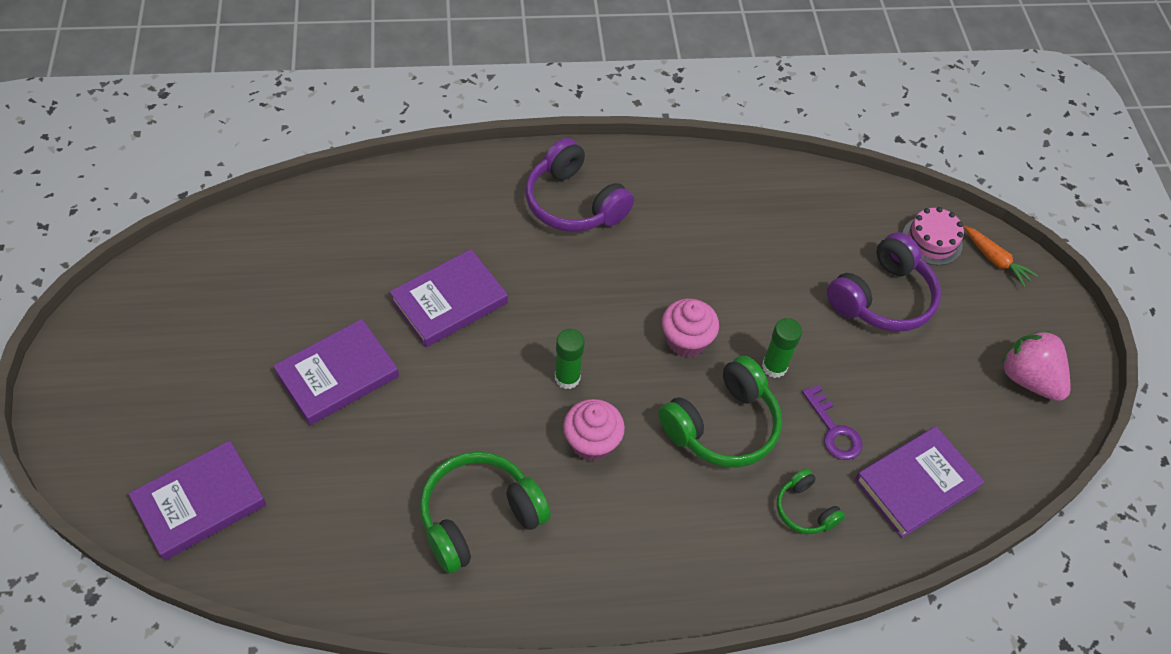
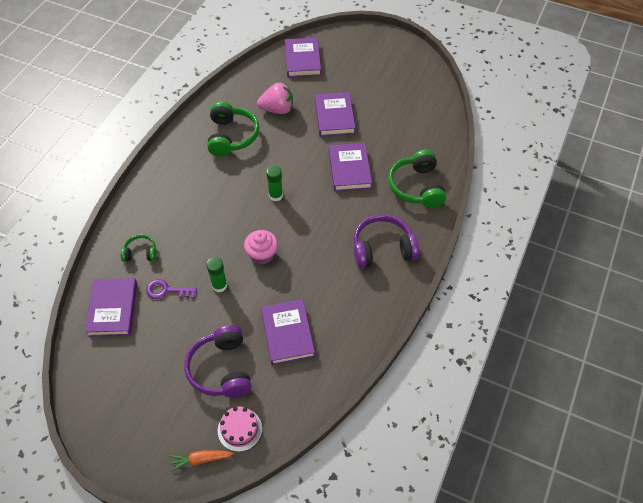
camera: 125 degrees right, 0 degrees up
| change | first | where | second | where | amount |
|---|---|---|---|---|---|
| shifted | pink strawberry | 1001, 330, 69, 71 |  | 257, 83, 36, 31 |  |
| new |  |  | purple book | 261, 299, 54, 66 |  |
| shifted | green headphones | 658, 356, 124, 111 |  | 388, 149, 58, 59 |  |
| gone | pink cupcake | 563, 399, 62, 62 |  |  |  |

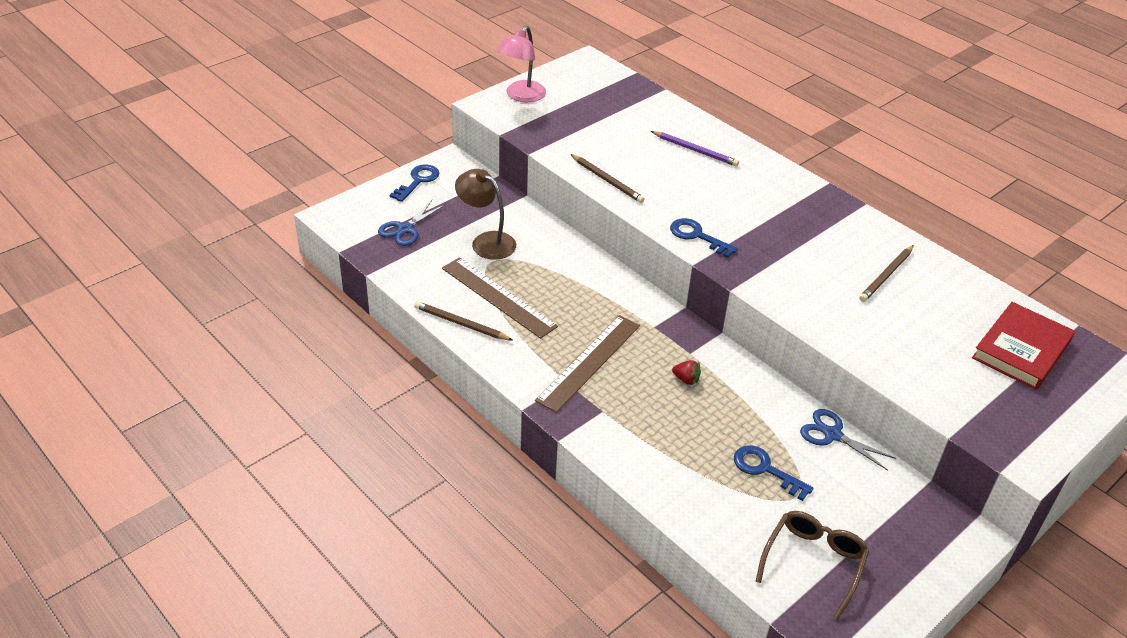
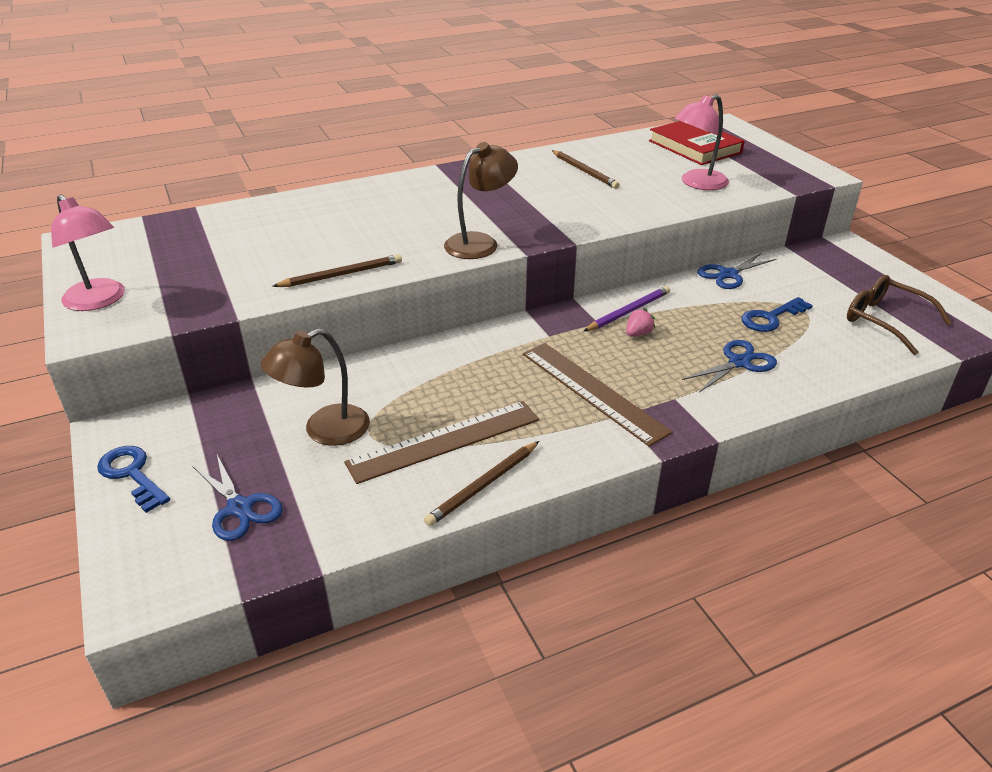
camera: 70 degrees left, 5 degrees down
| change | first | where | second | where | amount |
|---|---|---|---|---|---|
| swapped | blue key | 670, 218, 68, 40 | brown lamp | 444, 142, 74, 117 |  |
| shifted | purple pencil | 651, 131, 88, 36 |  | 584, 286, 86, 45 |  |
| repainted | red strawberry | 672, 360, 29, 25 | pink strawberry | 626, 308, 29, 29 |  |
| new |  |  | pink lamp | 675, 94, 54, 96 |  |
| new |  |  | blue scissors | 682, 340, 95, 53 |  |

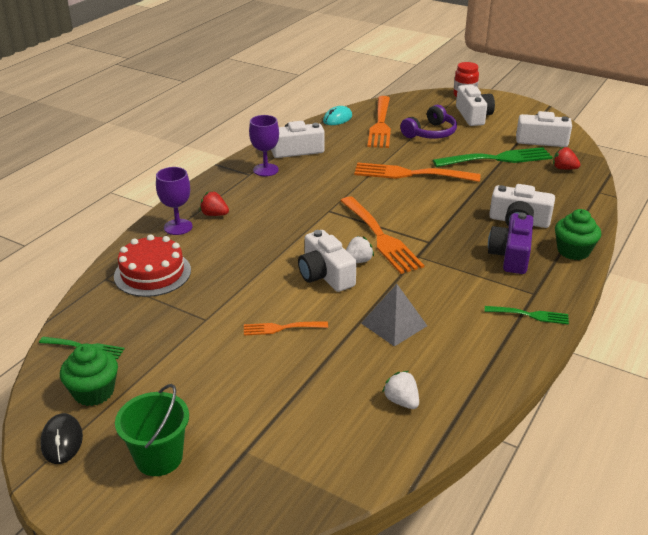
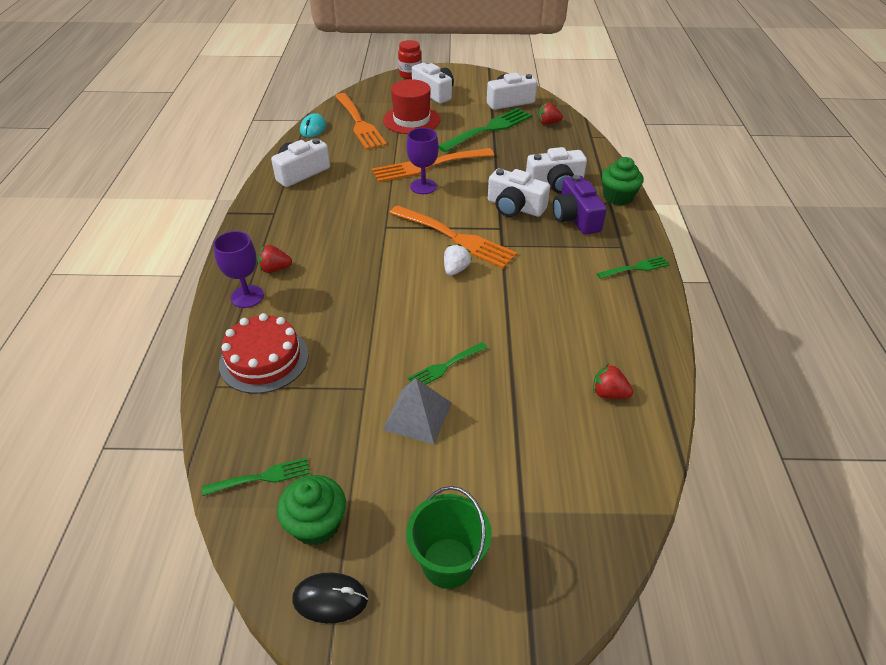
camera: 30 degrees left, 10 degrees up
| change | first | where | second | where | amount |
|---|---|---|---|---|---|
| rotated | black mouse | 40, 413, 43, 51 |  | 292, 573, 76, 50 | 45 degrees counterclockwise |
| shifted | grey pyramid | 361, 284, 66, 63 |  | 382, 378, 69, 66 |  |
| swapped | purple headphones | 400, 105, 57, 34 | red hat | 383, 79, 57, 55 |  |
| shifted | purple goblet | 249, 115, 30, 61 |  | 406, 128, 33, 66 |  |
| repainted | orange fork | 244, 321, 84, 15 | green fork | 408, 342, 80, 42 |  |
| shifted | white camera | 298, 230, 59, 62 |  | 488, 168, 62, 49 |  |
| repainted | white strawberry | 382, 371, 37, 38 | red strawberry | 593, 363, 40, 36 |  |

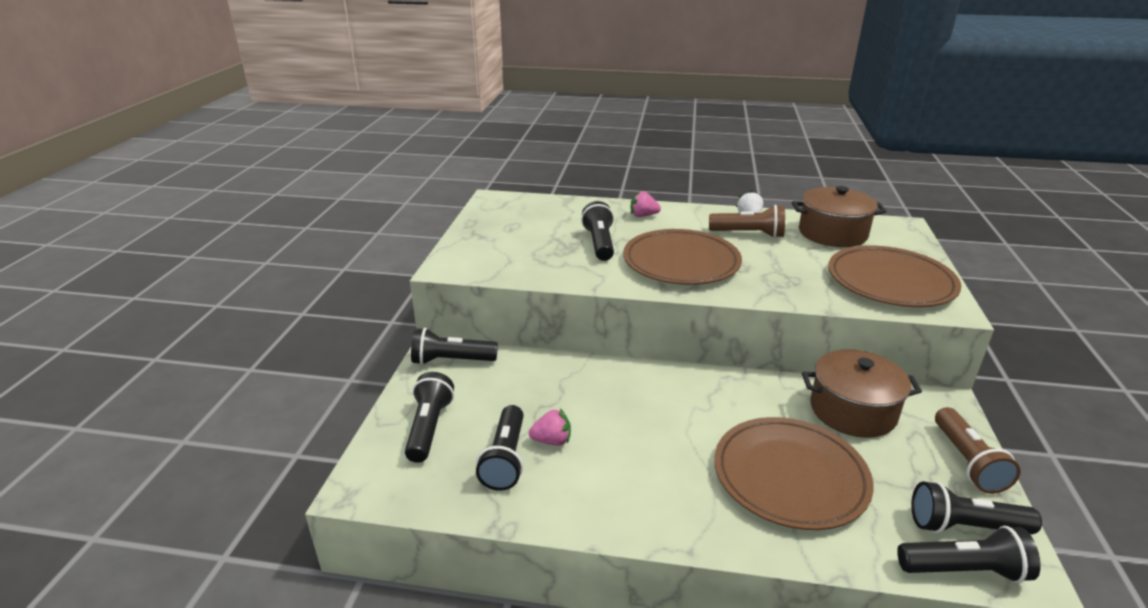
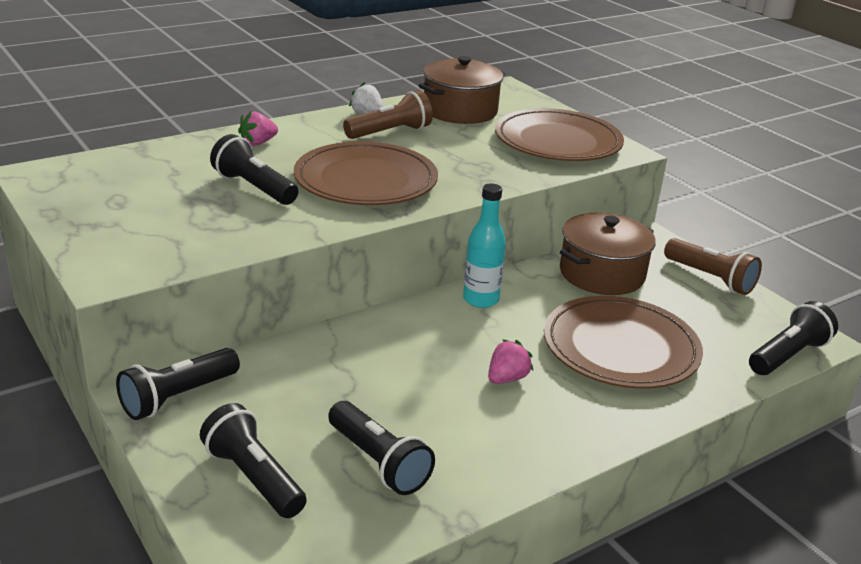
camera: 45 degrees left, 0 degrees up
| change | first | where | second | where | amount |
|---|---|---|---|---|---|
| new |  |  | turquoise bottle | 463, 183, 43, 125 |  |
| shifted | pink strawberry | 529, 408, 42, 38 |  | 488, 339, 45, 45 |  |
| gone | black flashlight | 911, 481, 131, 53 |  |  |  |

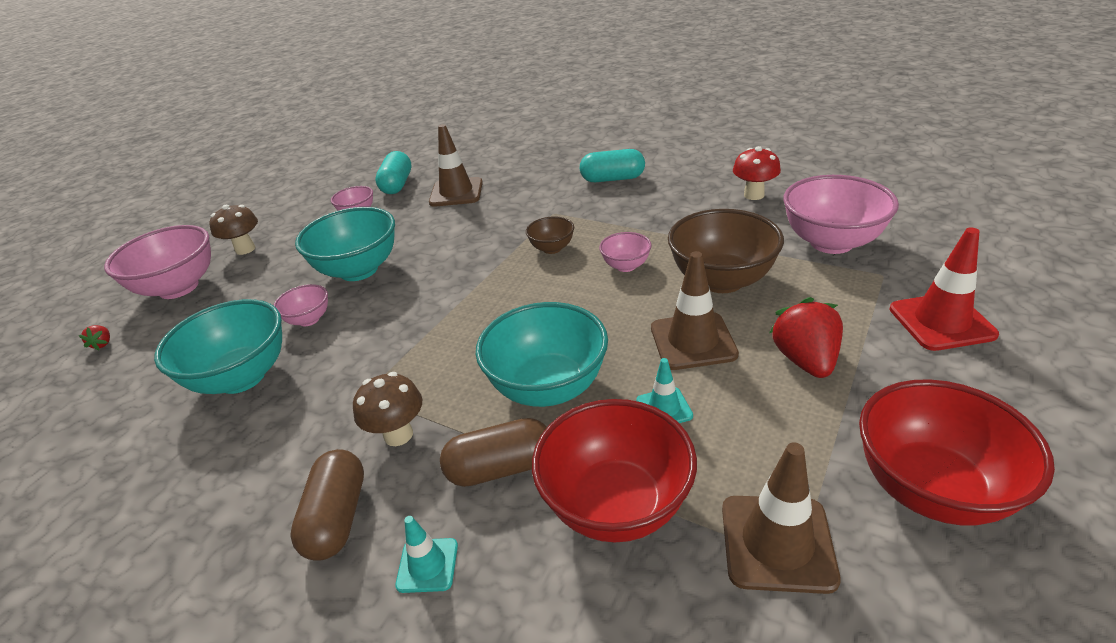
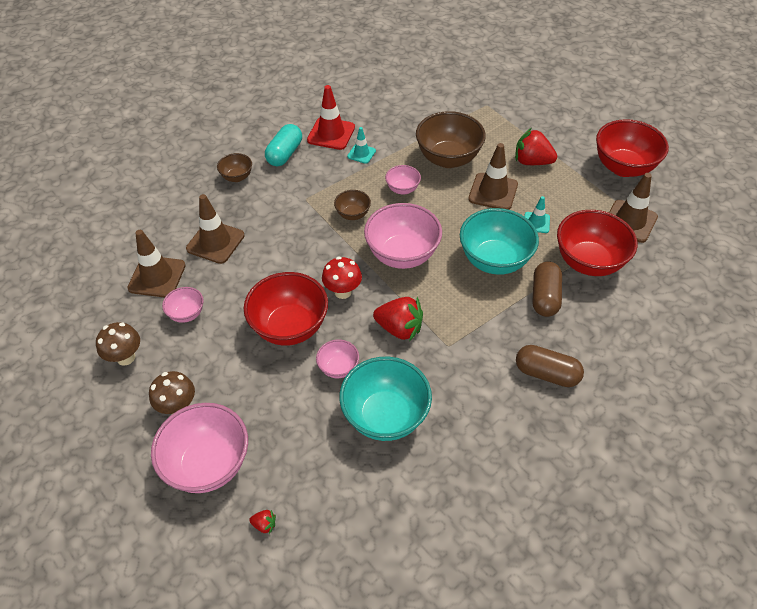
camera: 70 degrees left, 15 degrees up
| change | first | where | second | where | amount |
|---|---|---|---|---|---|
| shifted | brown mushroom | 353, 372, 69, 74 |  | 96, 322, 44, 44 |  |
| swapped | turquoise capsule | 375, 151, 36, 43 | brown traffic cone | 127, 230, 59, 68 |  |
| new |  |  | brown bowl | 217, 153, 35, 29 |  |
| repainted | turquoise bowl | 295, 207, 100, 74 | red bowl | 244, 272, 84, 74 |  |
| shifted | red traffic cone | 889, 227, 110, 124 |  | 307, 85, 48, 65 |  |
| shifted | red mushroom | 733, 146, 48, 54 |  | 322, 257, 40, 42 |  |
| shifted | turquoise traffic cone | 395, 516, 63, 77 |  | 347, 127, 29, 37 |  |
| shifted | pink bowl | 783, 175, 116, 79 |  | 364, 203, 78, 66 |  |
| new |  |  | red strawberry | 373, 297, 50, 45 |  |

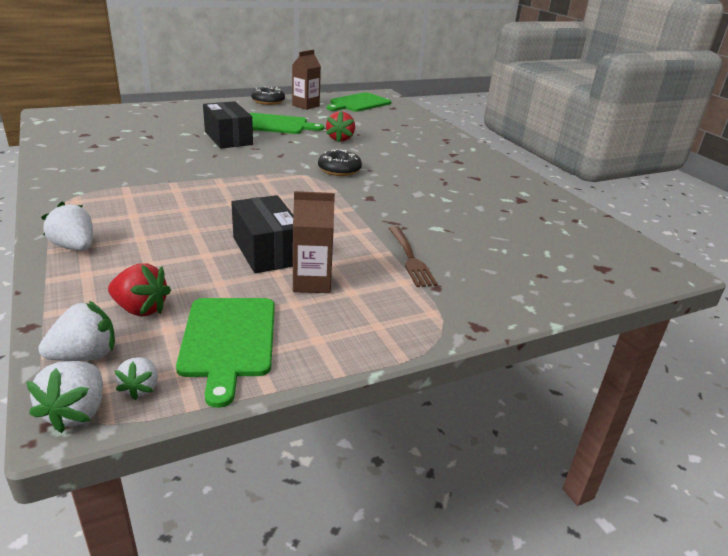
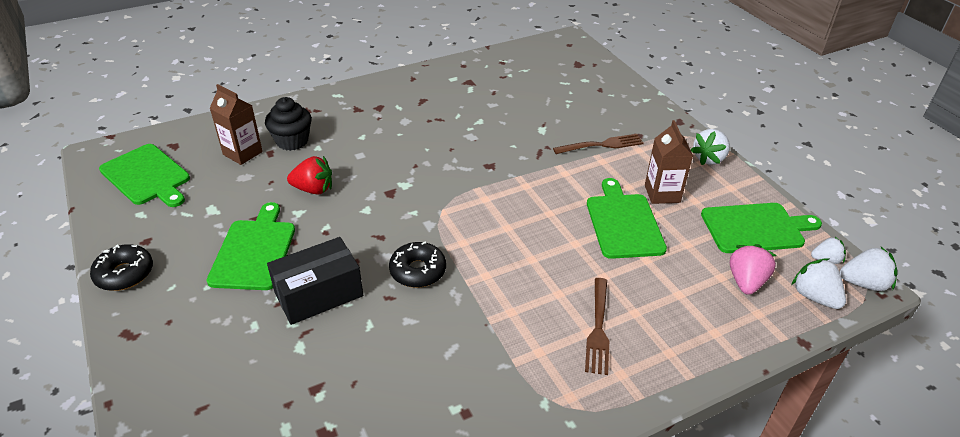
camera: 90 degrees left, 10 degrees up
| change | first | where | second | where | amount |
|---|---|---|---|---|---|
| shifted | brown carton | 292, 50, 29, 60 |  | 210, 84, 53, 81 |  |
| new |  |  | black cupcake | 265, 97, 47, 54 |  |
| shifted | black donut | 318, 149, 44, 27 |  | 389, 241, 57, 47 |  |
| new |  |  | brown fork | 585, 278, 24, 97 |  |
| swapped | black box | 231, 195, 62, 78 | green cutting board | 587, 178, 80, 81 |  |
| shifted | white strawberry | 41, 201, 52, 50 |  | 691, 129, 39, 36 |  |
| repainted | red strawberry | 108, 264, 63, 52 | pink strawberry | 730, 244, 47, 51 |  |

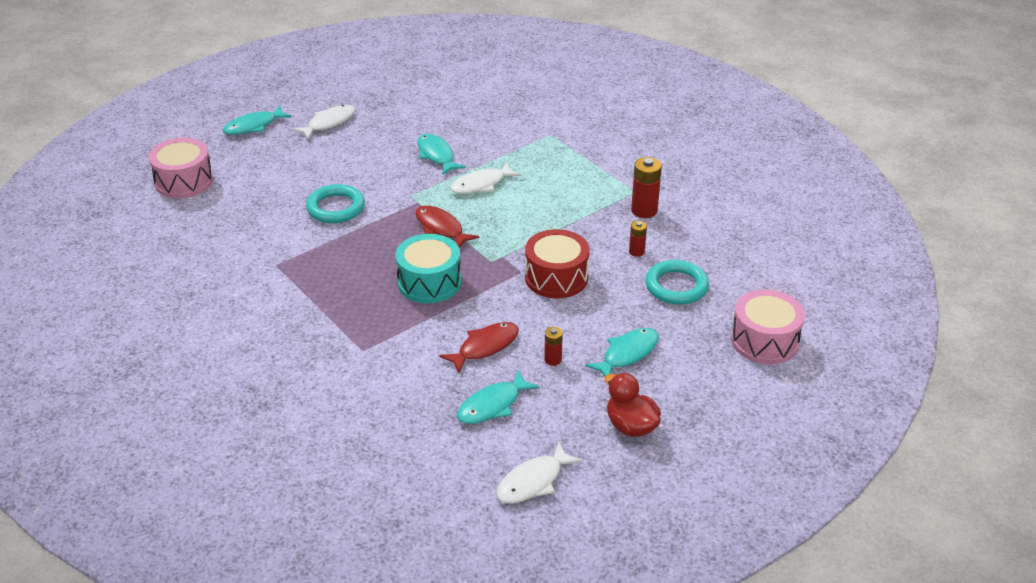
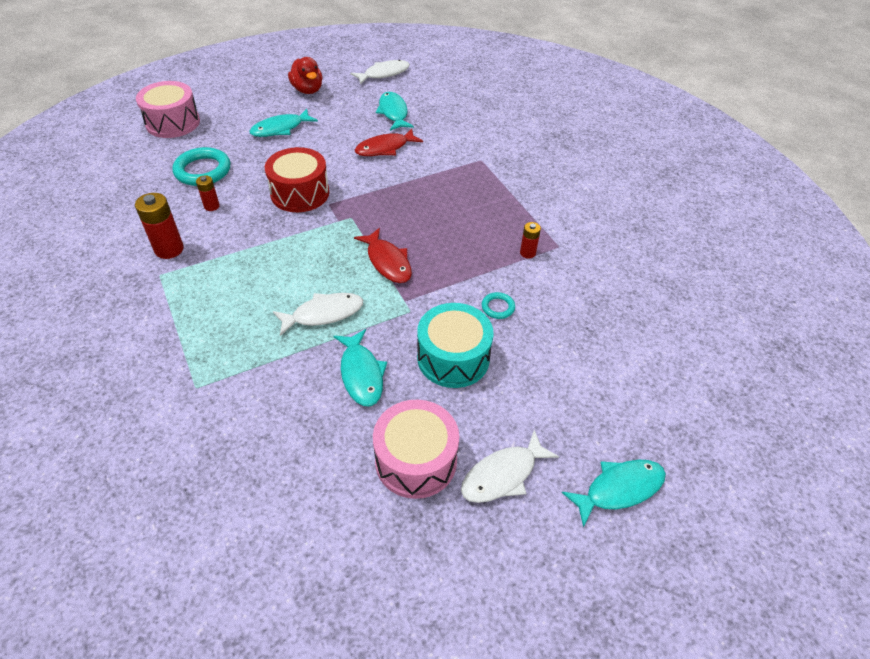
camera: 170 degrees left, 10 degrees up
| change | first | where | second | where | amount |
|---|---|---|---|---|---|
| shifted | pink drum | 148, 138, 65, 60 |  | 373, 400, 86, 99 |  |
| rotated | turquoise fish | 457, 370, 83, 54 |  | 376, 92, 38, 39 | 75 degrees counterclockwise |
| shifted | turquoise drum | 395, 234, 66, 69 |  | 417, 303, 76, 85 |  |
| scaled | turquoise ring | 306, 184, 59, 39 |  | 482, 292, 33, 27 | x0.50 |
| shifted | red battery | 544, 327, 19, 39 |  | 520, 222, 21, 37 |  |

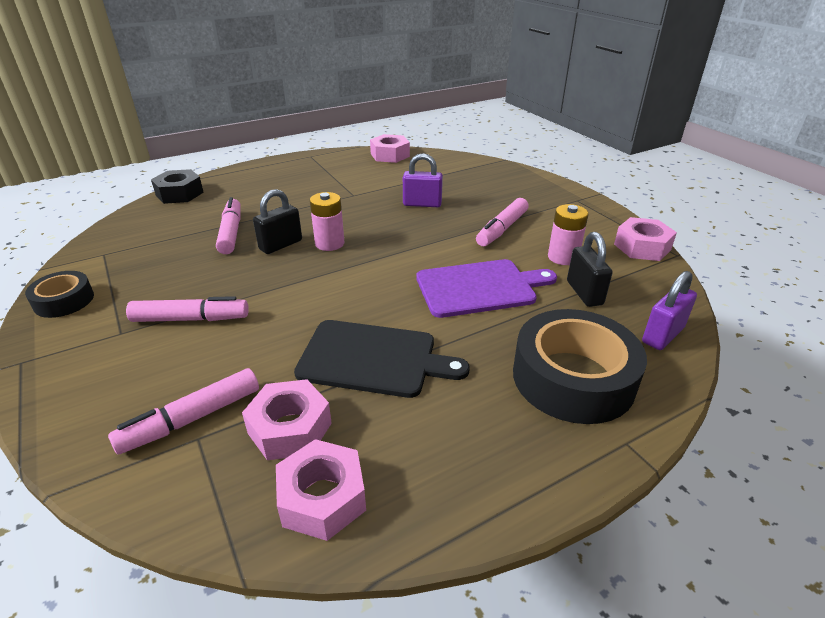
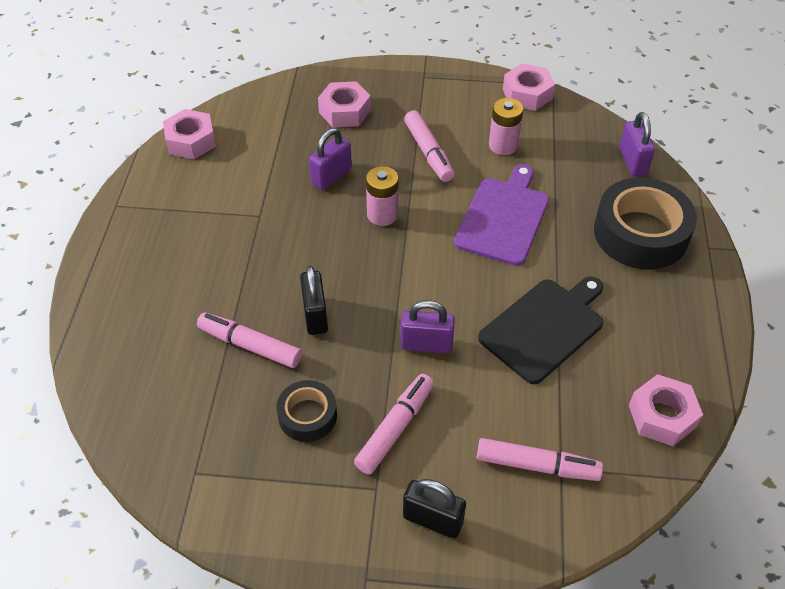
camera: 55 degrees left, 15 degrees up
| change | first | where | second | where | amount |
|---|---|---|---|---|---|
| shifted | black tape | 25, 271, 69, 47 |  | 277, 380, 60, 62 |  |
| shifted | pink nut | 242, 379, 90, 81 |  | 318, 81, 53, 46 |  |
| shifted | pink battery | 310, 192, 34, 59 |  | 366, 166, 32, 60 |  |
| new |  |  | purple padlock | 400, 300, 55, 53 |  |
| shifted | black padlock | 567, 232, 46, 75 |  | 403, 479, 63, 60 |  |
| rotated | pink marker | 108, 368, 151, 86 |  | 476, 438, 127, 43 | 75 degrees counterclockwise |
| gone | black nut | 151, 169, 53, 35 |  |  |  |

